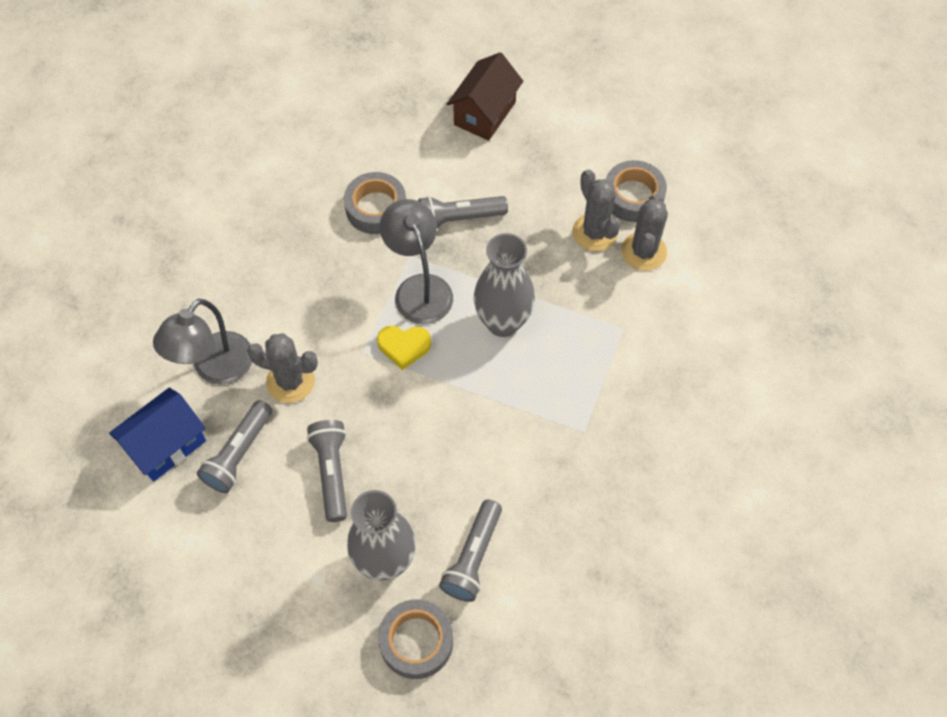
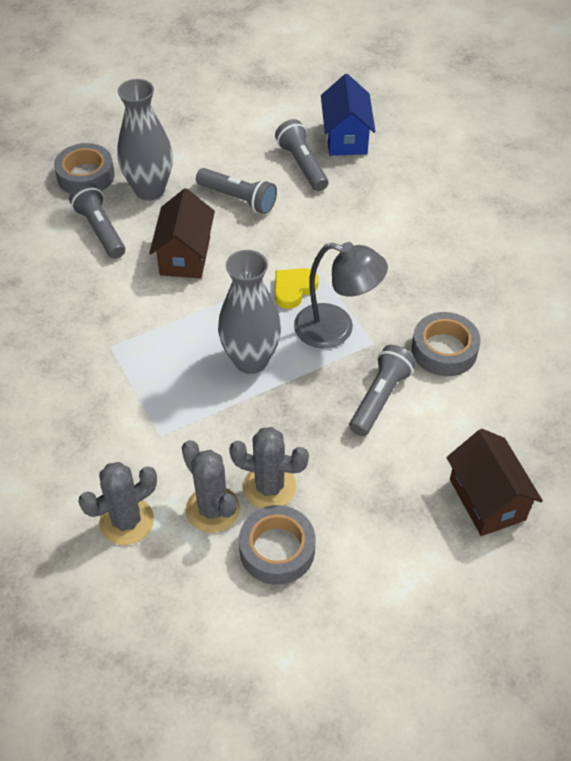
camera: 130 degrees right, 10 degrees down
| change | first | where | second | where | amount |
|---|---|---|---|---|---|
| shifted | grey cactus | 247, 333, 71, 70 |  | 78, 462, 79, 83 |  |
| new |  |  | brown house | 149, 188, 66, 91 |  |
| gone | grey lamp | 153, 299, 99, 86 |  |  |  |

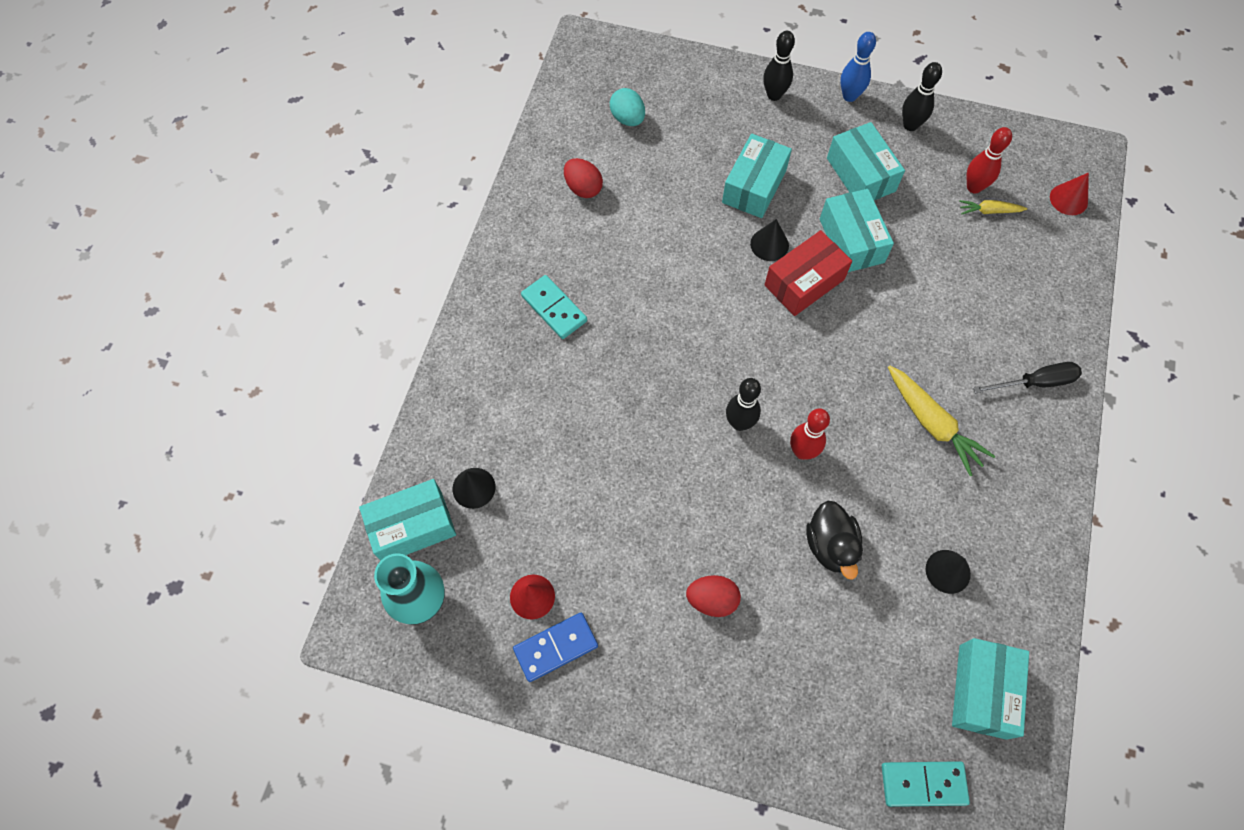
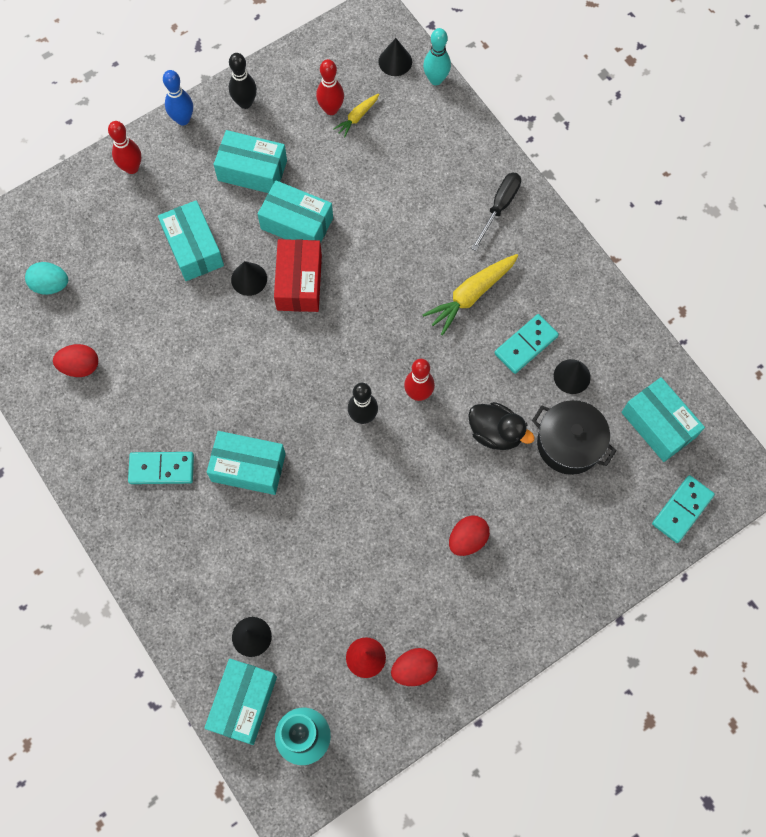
camera: 50 degrees left, 5 degrees up
| change | first | where | second | where | amount |
|---|---|---|---|---|---|
| repainted | black bowling pin | 763, 31, 32, 70 | red bowling pin | 108, 121, 33, 53 |  |
| new |  |  | turquoise box | 207, 431, 79, 64 |  |
| repainted | red cone | 1050, 173, 39, 42 | black cone | 379, 38, 33, 38 |  |
| swapped | blue domino | 513, 613, 85, 69 | red egg | 391, 648, 47, 38 |  |
| new |  |  | turquoise bowling pin | 423, 28, 28, 57 |  |
| rotated | yellow carrot | 888, 366, 107, 110 |  | 423, 254, 95, 82 | 135 degrees clockwise |
| new |  |  | turquoise domino | 494, 314, 65, 60 |  |
| new |  |  | black pot | 532, 400, 85, 75 |  |

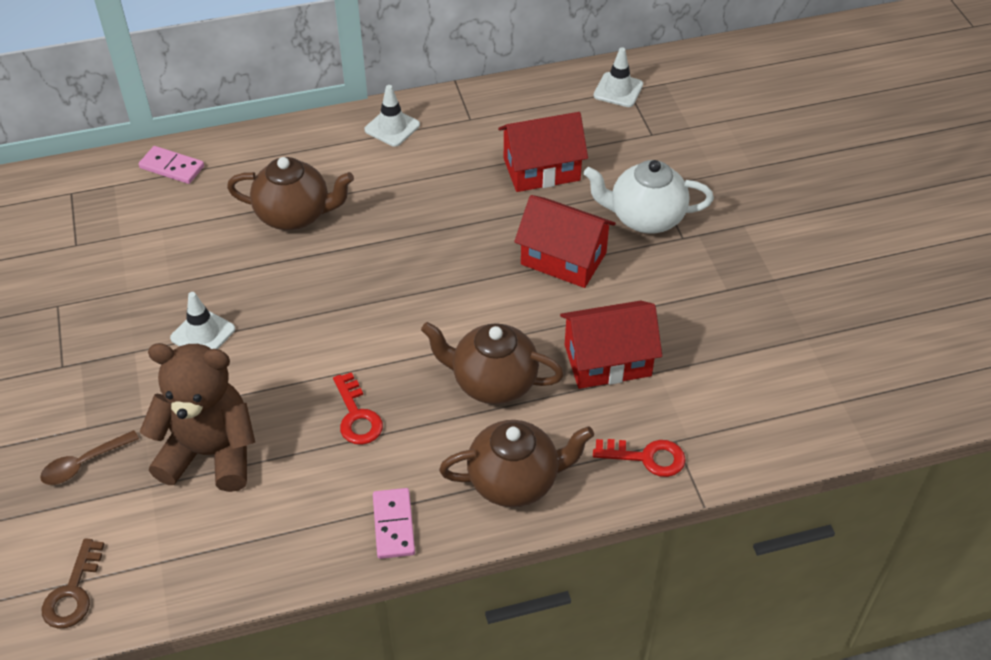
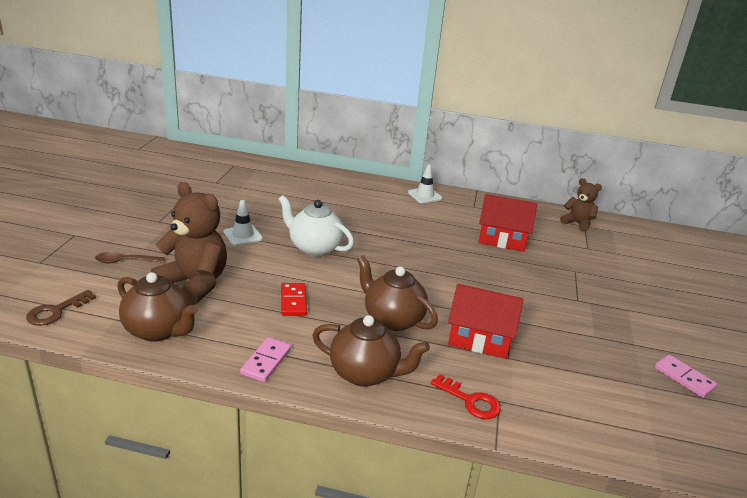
camera: 25 degrees right, 20 degrees down
| change | first | where | second | where | amount |
|---|---|---|---|---|---|
| shifted | brown teapot | 227, 157, 127, 73 |  | 117, 272, 81, 70 |  |
| shifted | white teapot | 584, 160, 130, 74 |  | 279, 195, 75, 62 |  |
| swapped | red key | 333, 372, 50, 73 | red domino | 281, 283, 26, 33 |  |
| swapped | white traffic cone | 594, 47, 49, 60 | brown teddy bear | 560, 178, 42, 54 |  |
| shifted | pink domino | 139, 146, 65, 38 |  | 654, 355, 63, 43 |  |
| gone | red house | 514, 195, 102, 93 |  |  |  |

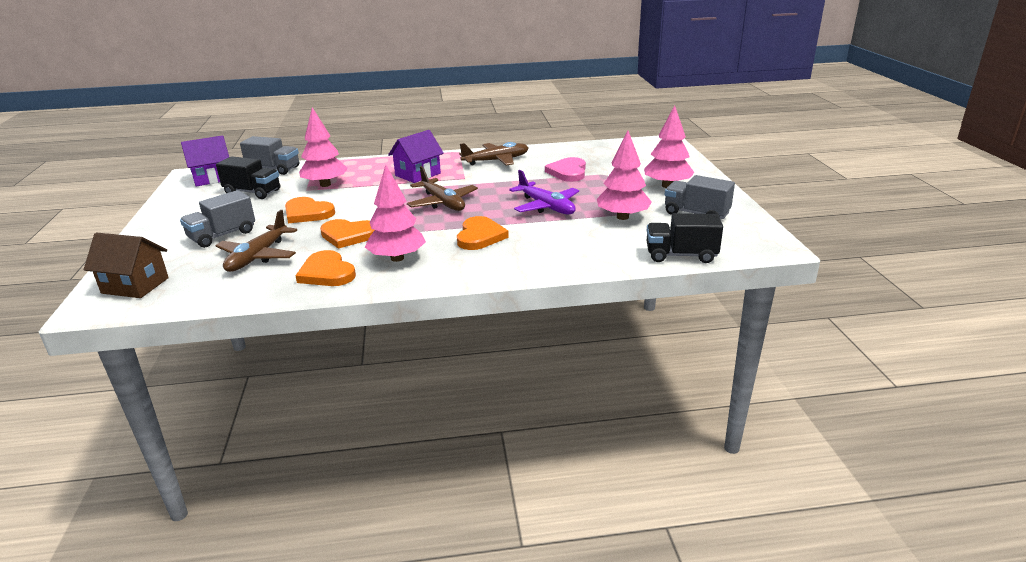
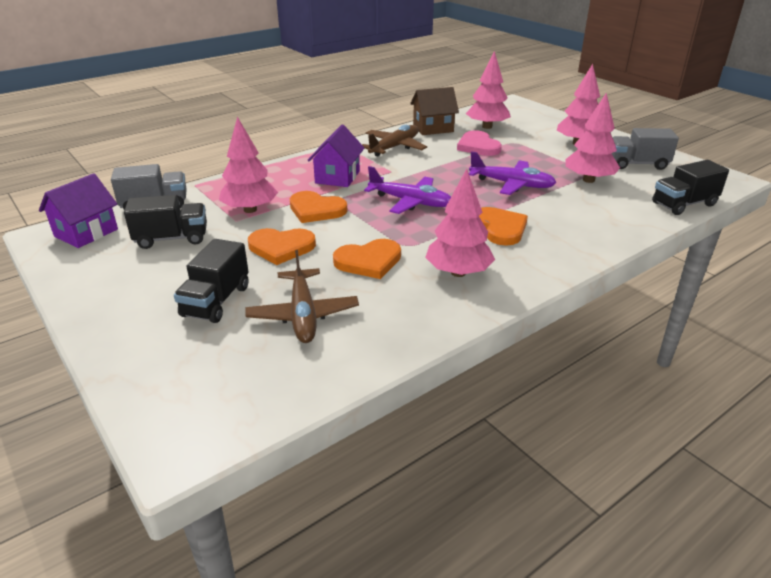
camera: 30 degrees left, 5 degrees up
| change | first | where | second | where | amount |
|---|---|---|---|---|---|
| repainted | grey truck | 180, 190, 75, 58 | black truck | 174, 239, 75, 84 |  |
| shifted | orange heart | 295, 250, 61, 36 |  | 290, 191, 58, 32 |  |
| repainted | brown plane | 407, 166, 71, 45 | purple plane | 364, 166, 87, 48 |  |
| shifted | brown house | 84, 233, 85, 65 |  | 410, 87, 49, 48 |  |
| new |  |  | pink tree | 466, 51, 45, 78 |  |

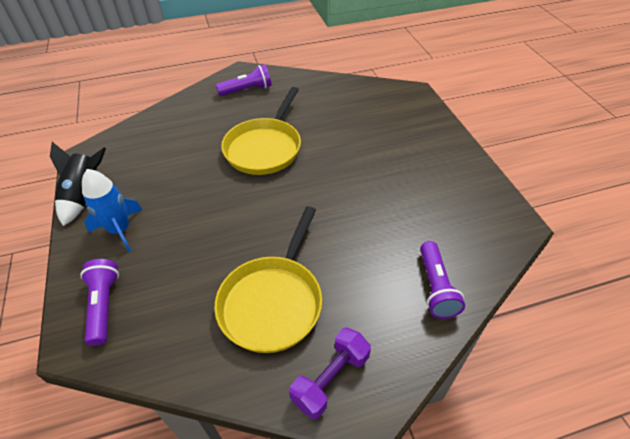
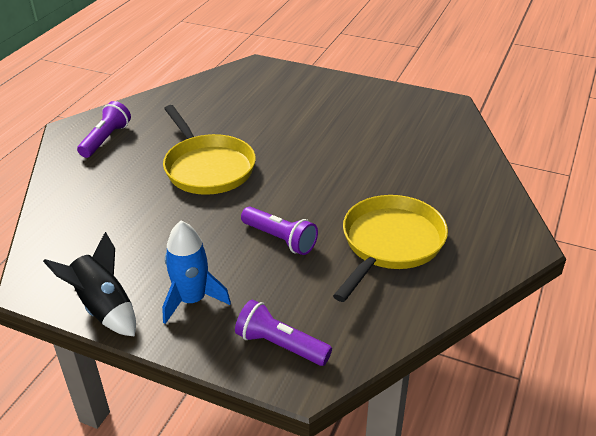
camera: 50 degrees left, 10 degrees down
| change | first | where | second | where | amount |
|---|---|---|---|---|---|
| shifted | purple flashlight | 420, 241, 45, 78 |  | 241, 207, 77, 48 |  |
| rotated | yellow pan | 214, 206, 108, 147 |  | 333, 195, 115, 107 | 120 degrees counterclockwise |
| gone | purple dumbbell | 289, 328, 82, 91 |  |  |  |

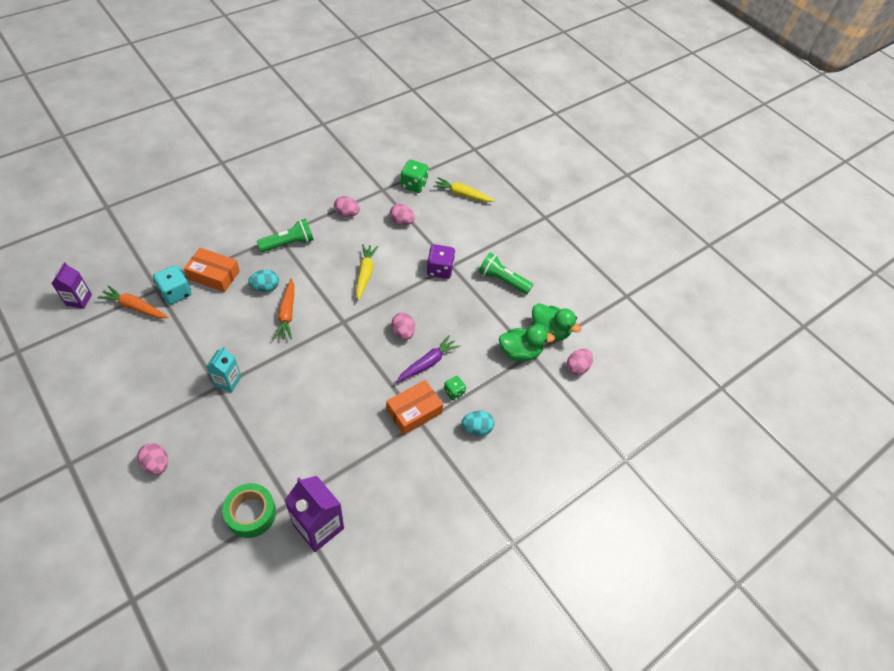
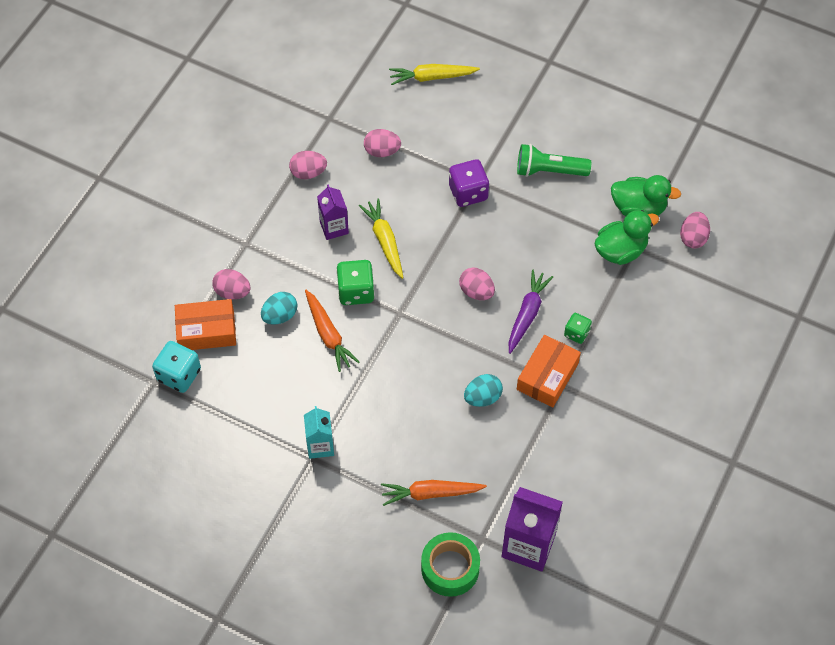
camera: 20 degrees left, 5 degrees up
| change | first | where | second | where | amount |
|---|---|---|---|---|---|
| shifted | pink egg | 137, 443, 31, 31 |  | 212, 269, 39, 30 |  |
| shifted | purple carton | 51, 262, 41, 47 |  | 317, 184, 32, 56 |  |
| shifted | green dice | 400, 159, 29, 34 |  | 336, 260, 39, 45 |  |
| shifted | orange carrot | 97, 285, 72, 33 |  | 381, 480, 106, 26 |  |
| shifted | turquoise egg | 462, 411, 32, 25 |  | 464, 374, 39, 33 |  |
| gone | green flashlight | 257, 219, 57, 33 |  |  |  |

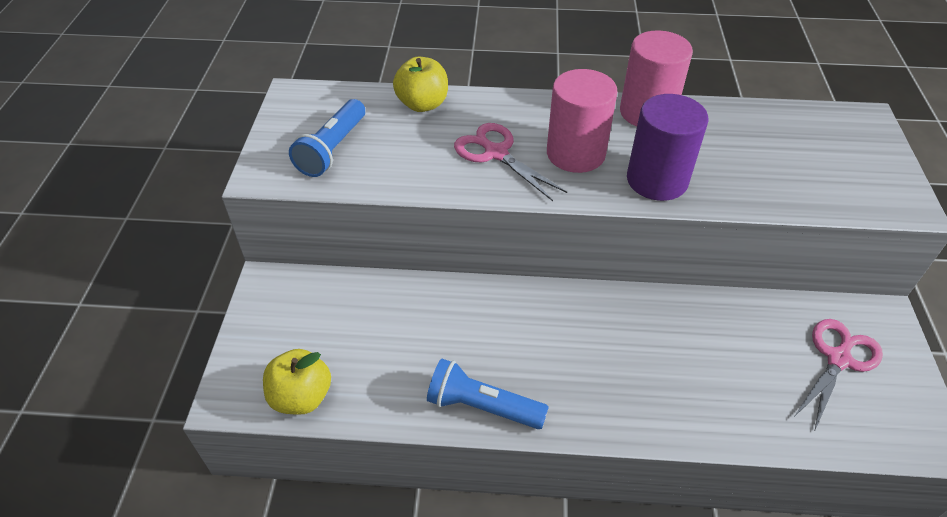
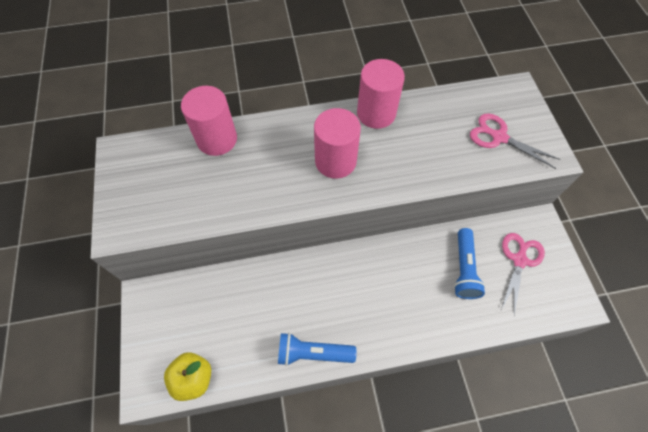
camera: 15 degrees left, 15 degrees up
| change | first | where | second | where | amount |
|---|---|---|---|---|---|
| swapped | yellow apple | 393, 56, 55, 56 | pink cylinder | 181, 86, 56, 70 |  |
| shifted | blue flashlight | 289, 99, 76, 78 |  | 454, 228, 31, 71 |  |
| shifted | pink scissors | 454, 123, 113, 78 |  | 470, 113, 90, 56 |  |
| gone | purple cylinder | 627, 94, 81, 107 |  |  |  |

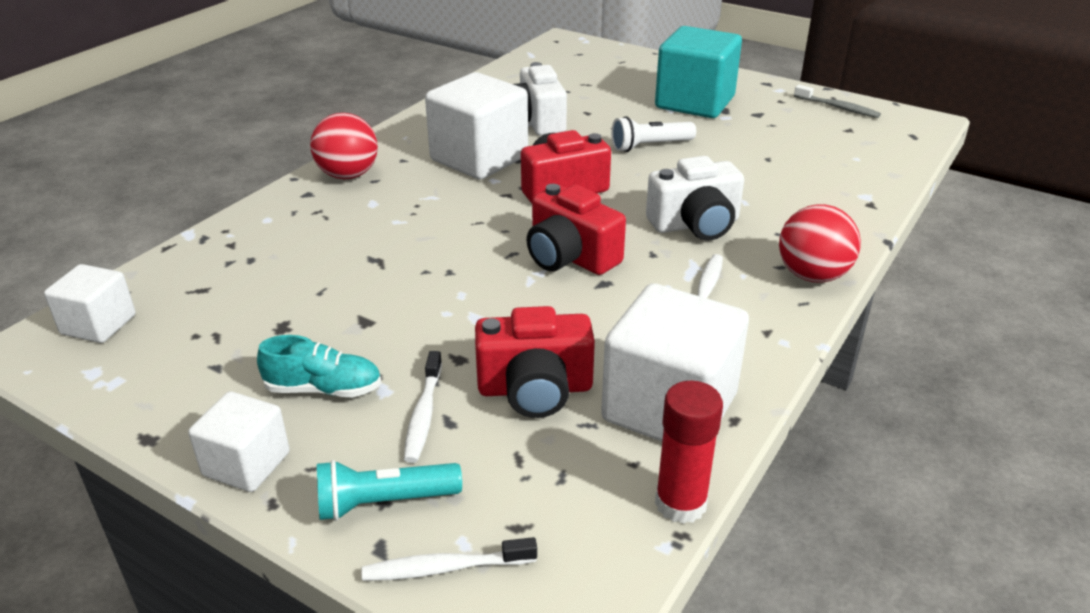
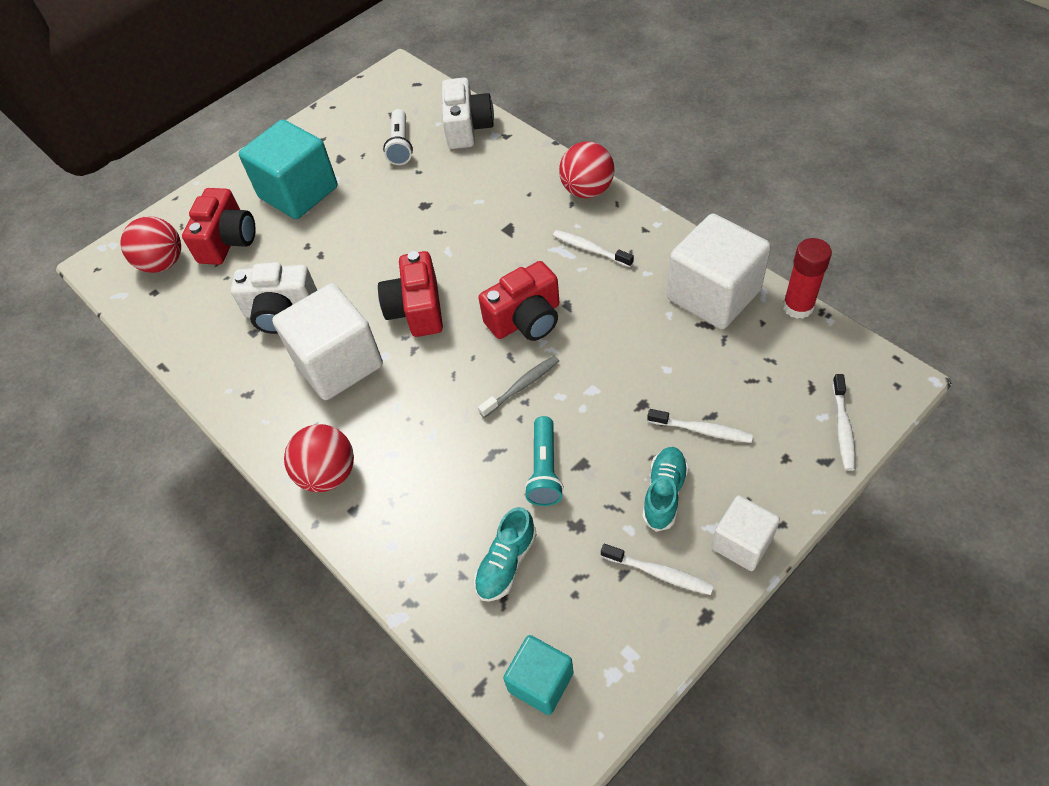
camera: 70 degrees left, 20 degrees up
| change | first | where | second | where | amount |
|---|---|---|---|---|---|
| new |  |  | red ball | 121, 216, 60, 57 |  |
| shifted | red camera | 475, 306, 120, 112 |  | 182, 188, 74, 77 |  |
| shifted | white flashlight | 611, 116, 85, 36 |  | 383, 109, 30, 56 |  |
| shifted | white camera | 646, 156, 98, 85 |  | 442, 78, 52, 71 |  |
| new |  |  | turquoise shoe | 474, 507, 63, 95 |  |
| shifted | grey toothbrush | 794, 84, 87, 34 |  | 478, 356, 81, 62 |  |
| repainted | white cube | 44, 264, 92, 79 | turquoise cube | 503, 635, 71, 80 |  |
| shifted | turquoise flashlight | 317, 460, 145, 61 |  | 524, 416, 40, 90 |  |
| new |  |  | white toothbrush | 601, 544, 113, 51 |  |

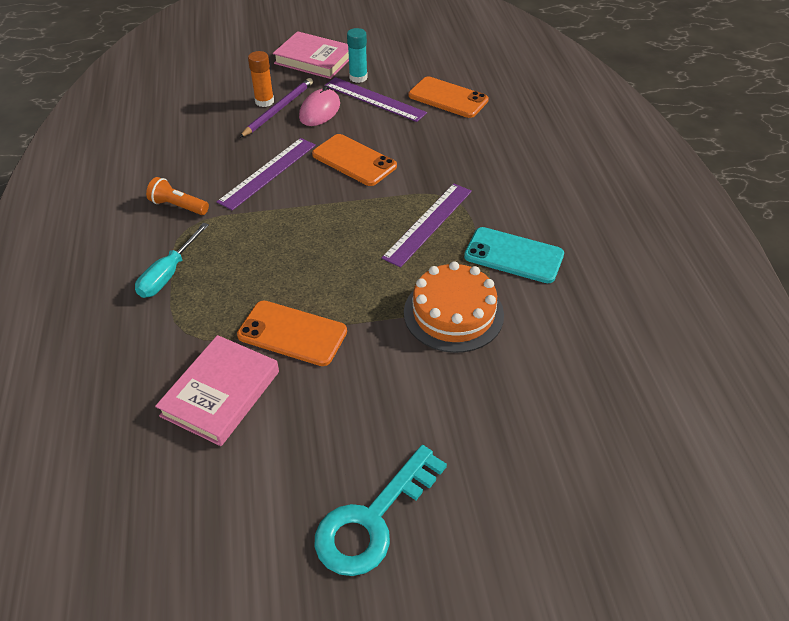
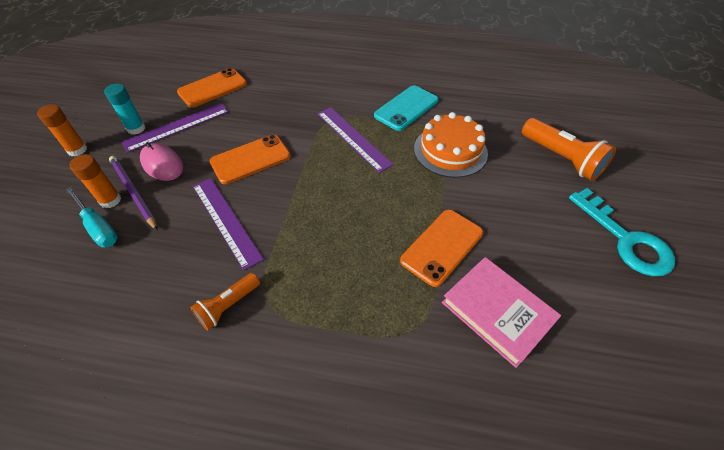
camera: 70 degrees left, 5 degrees up
| change | first | where | second | where | amount |
|---|---|---|---|---|---|
| swapped | pink book | 273, 31, 76, 48 | orange glue stick | 37, 104, 50, 52 |  |
| shifted | turquoise screwdriver | 135, 223, 74, 75 |  | 65, 186, 53, 61 |  |
| new |  |  | orange flashlight | 522, 118, 94, 63 |  |

